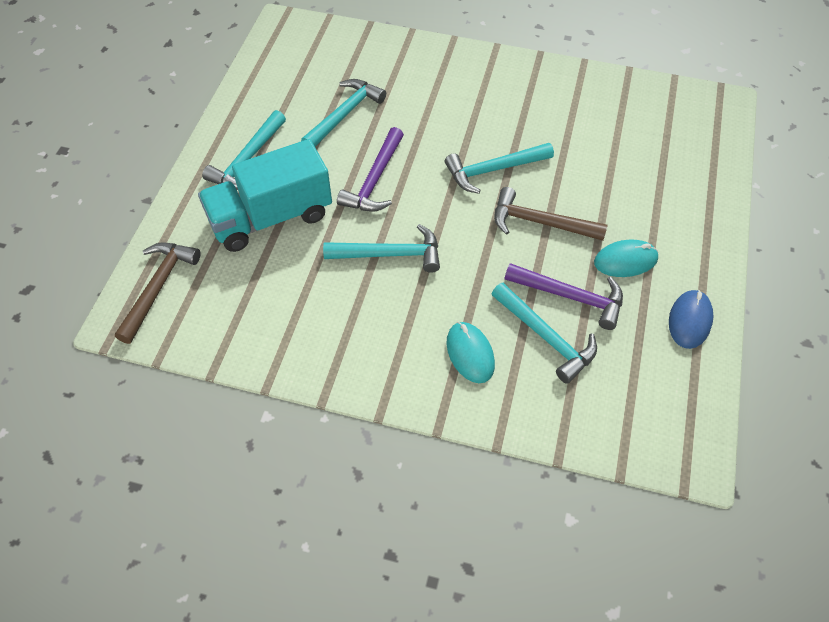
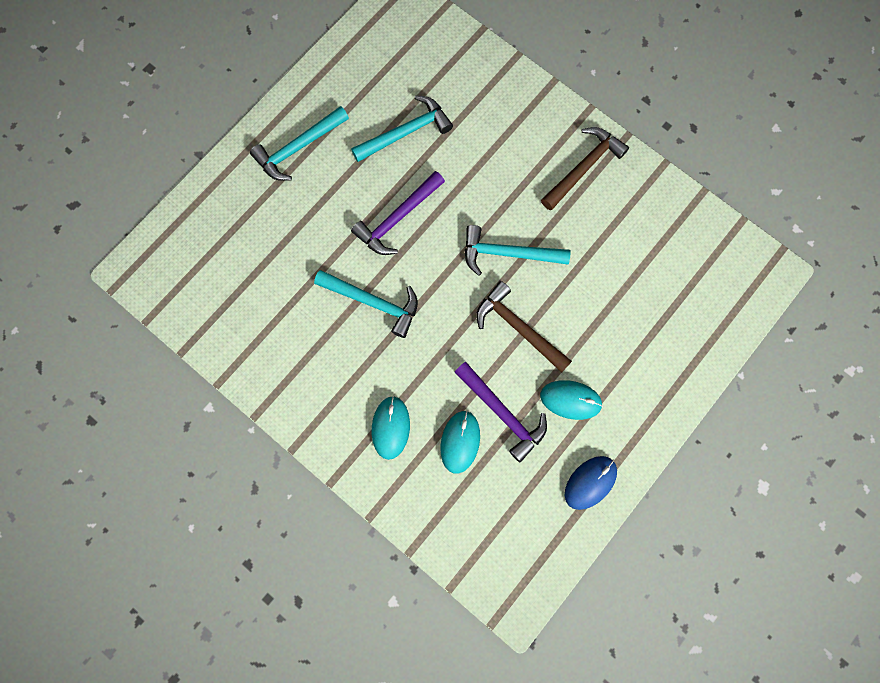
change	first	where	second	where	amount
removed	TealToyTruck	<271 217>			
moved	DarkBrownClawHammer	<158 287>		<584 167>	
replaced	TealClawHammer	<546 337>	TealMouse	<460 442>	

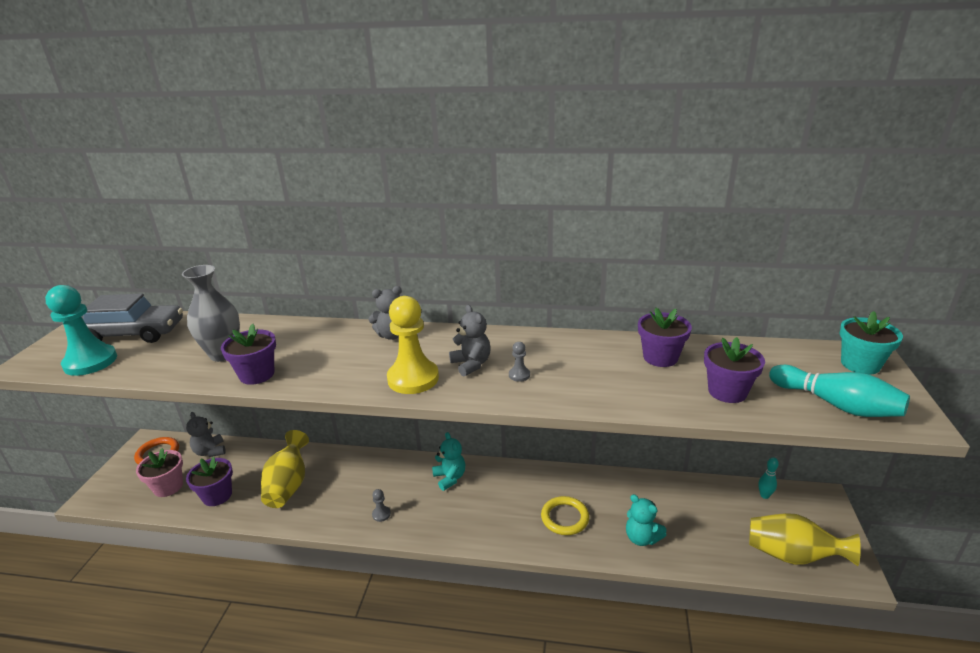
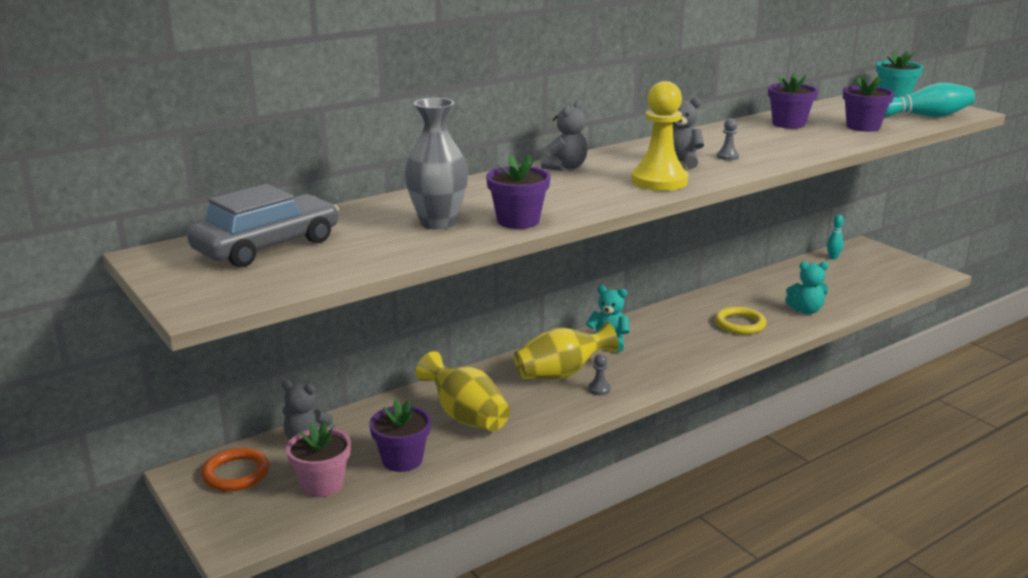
change	first	where	second	where	amount
removed	TealPawn	<90 362>			
moved	YellowFlowerVase	<792 555>		<561 374>	

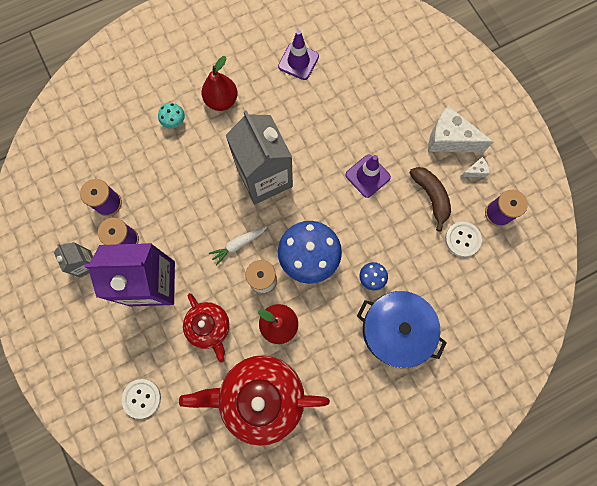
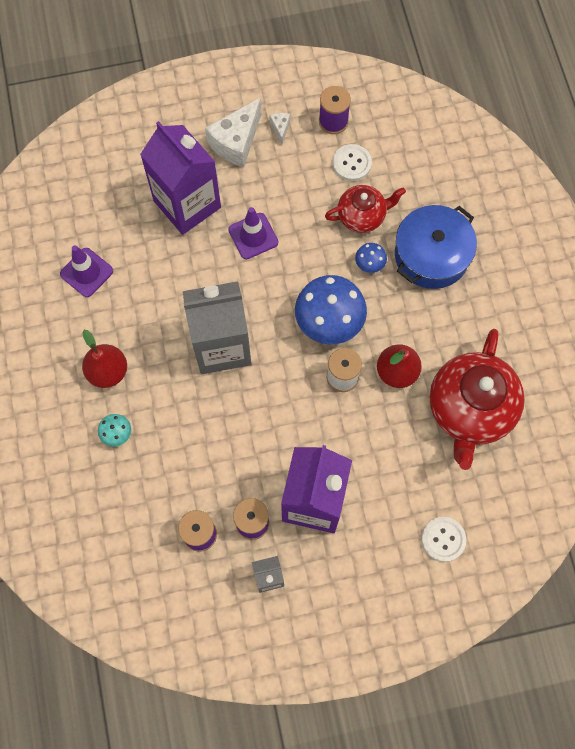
change	first	where	second	where	amount
removed	WhiteCarrot	<238 244>			
removed	DarkBrownToyBanana	<430 197>			
added			RoyalPurpleCarton	<187 204>	
moved	ScarletTeapot	<209 327>		<362 216>	

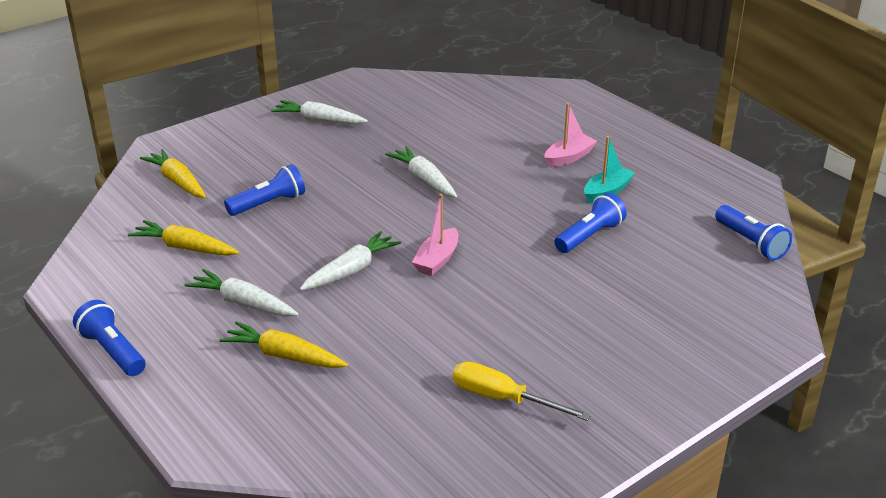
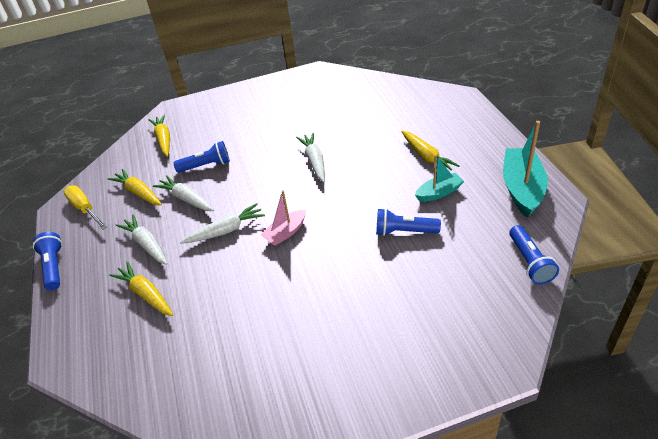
change	first	where	second	where	amount
added			TealSailboat	<522 188>	
moved	WhiteCarrot	<319 120>		<186 199>	
moved	YellowScrewdriver	<503 399>		<85 209>	
replaced	RosePinkSailboat	<569 157>	YellowCarrot	<426 157>	
turned	RoyalBlueTorch	<589 236>		<404 231>	150 degrees counterclockwise

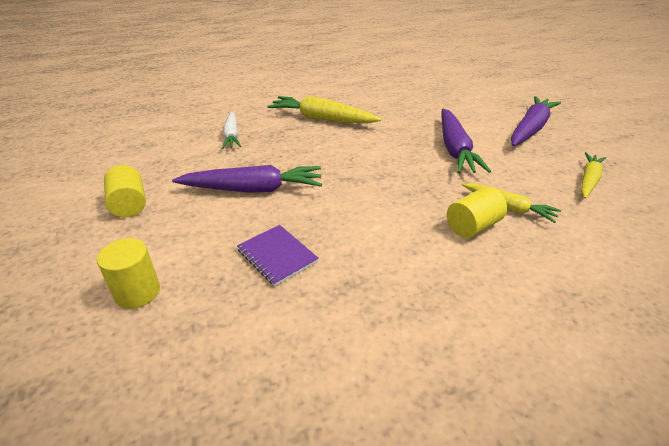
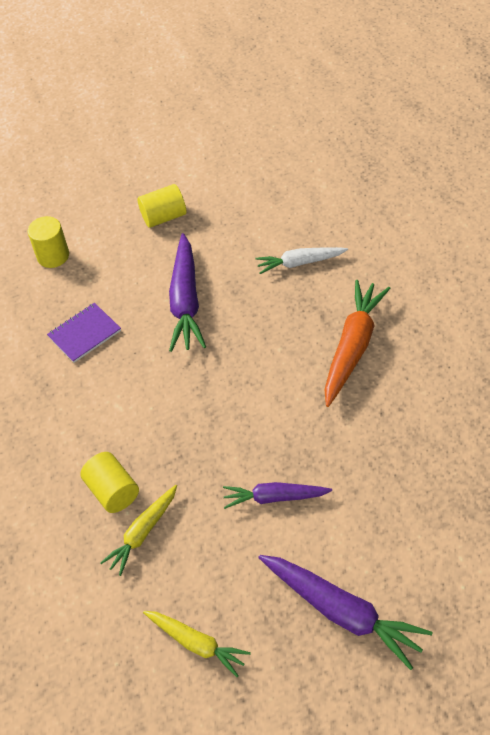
change	first	where	second	where	amount
recoloured	YellowCarrot	<322 119>	OrangeCarrot	<353 347>	
resized	RoyalPurpleCarrot	<455 149>		<274 498>	x0.62

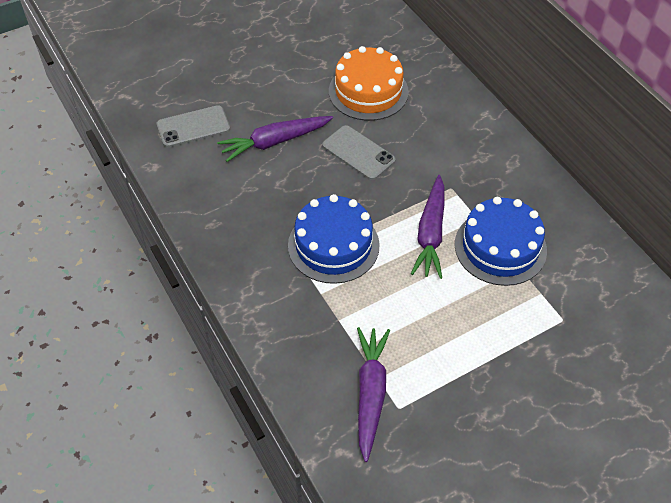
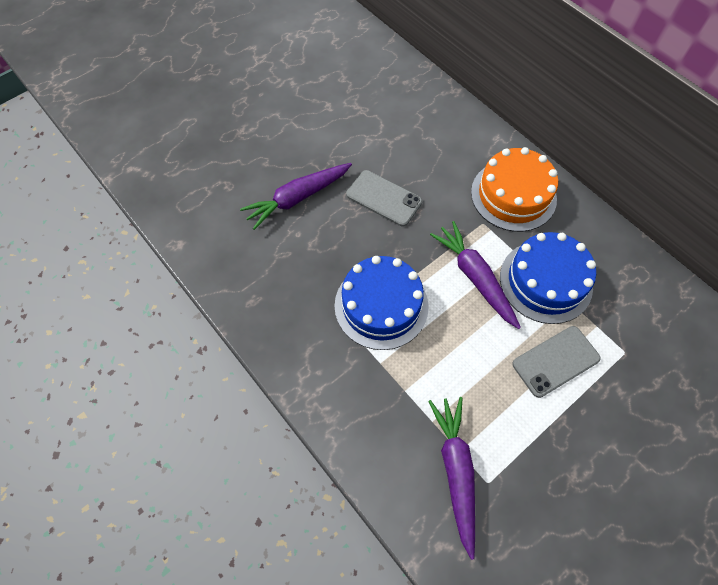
change	first	where	second	where	amount
moved	GrayMobilePhone	<193 127>		<555 361>	
moved	OrangeGateau	<368 91>		<513 195>	
turned	RoyalPurpleCarrot	<430 234>		<474 277>	150 degrees clockwise

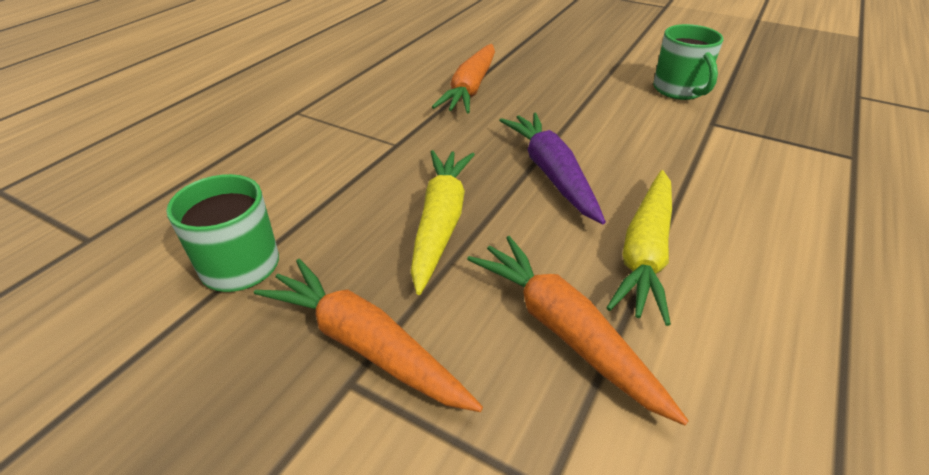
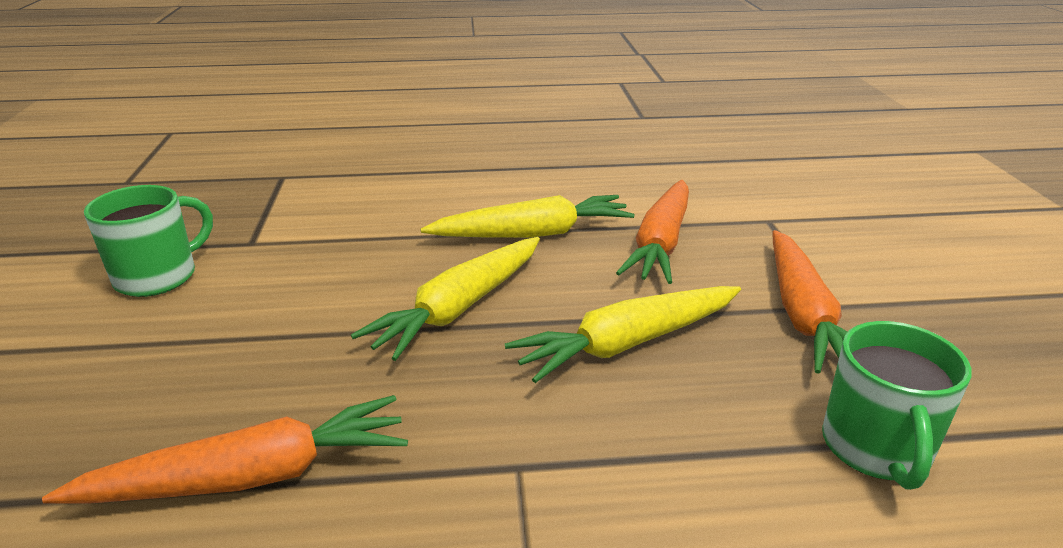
change	first	where	second	where	amount
recoloured	RoyalPurpleCarrot	<551 173>	YellowCarrot	<459 308>	

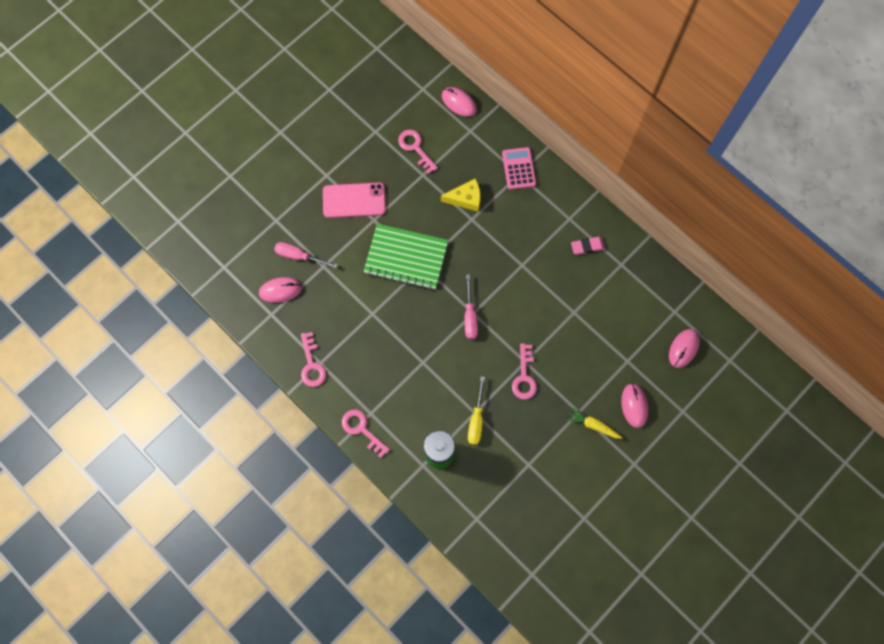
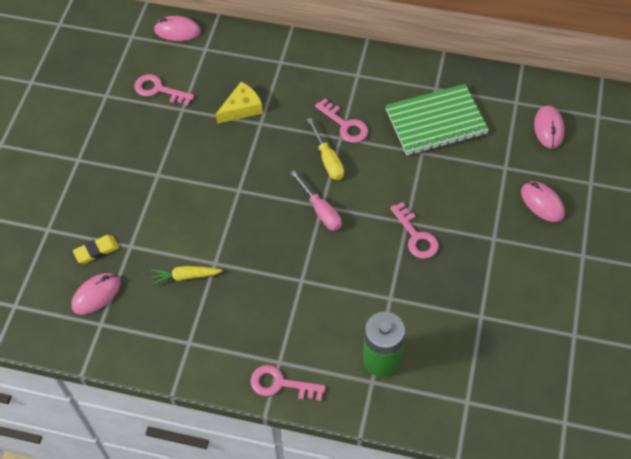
change	first	where	second	where	amount
removed	RosePinkMobilePhone	<354 200>			
removed	RosePinkCalculator	<518 168>			
removed	RosePinkPencilEraser	<587 246>			
moved	RosePinkDoorKey	<312 364>		<345 125>	
moved	EmeraldExerciseBook	<406 258>		<436 122>	
moved	YellowScrewdriver	<476 420>		<328 159>	
moved	YellowCarrot	<593 425>		<185 276>	
replaced	RosePinkScrewdriver	<299 256>	YellowPencilEraser	<96 251>	

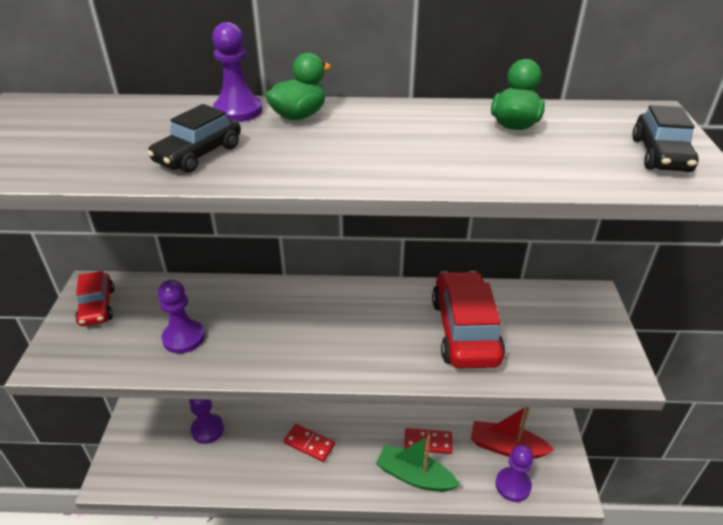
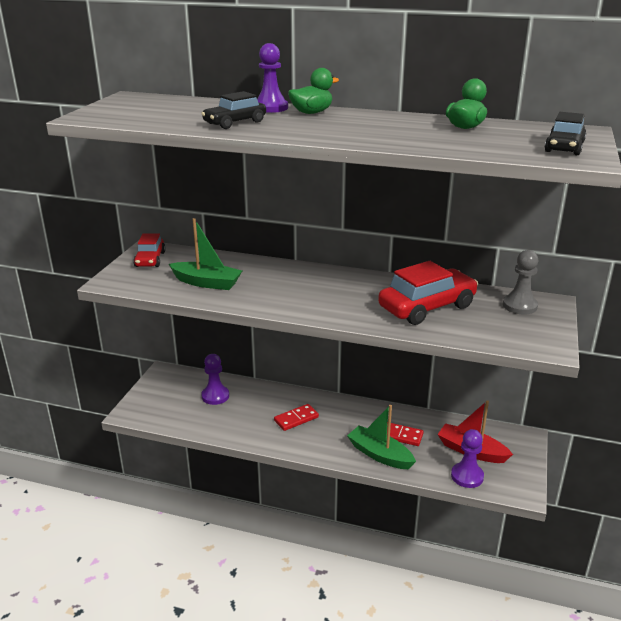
change	first	where	second	where	amount
added			GrayPawn	<519 306>	
replaced	RoyalPurplePawn	<183 338>	EmeraldSailboat	<206 283>	
turned	ScarletDominoTile	<309 444>		<296 419>	75 degrees counterclockwise
turned	ScarletCar	<464 330>		<427 307>	45 degrees clockwise

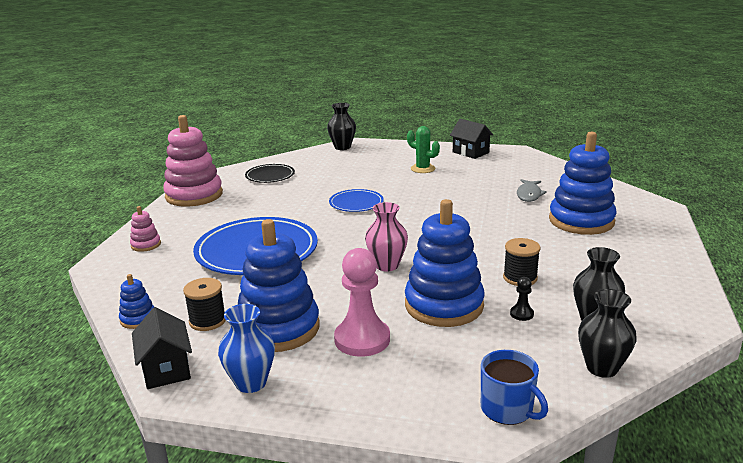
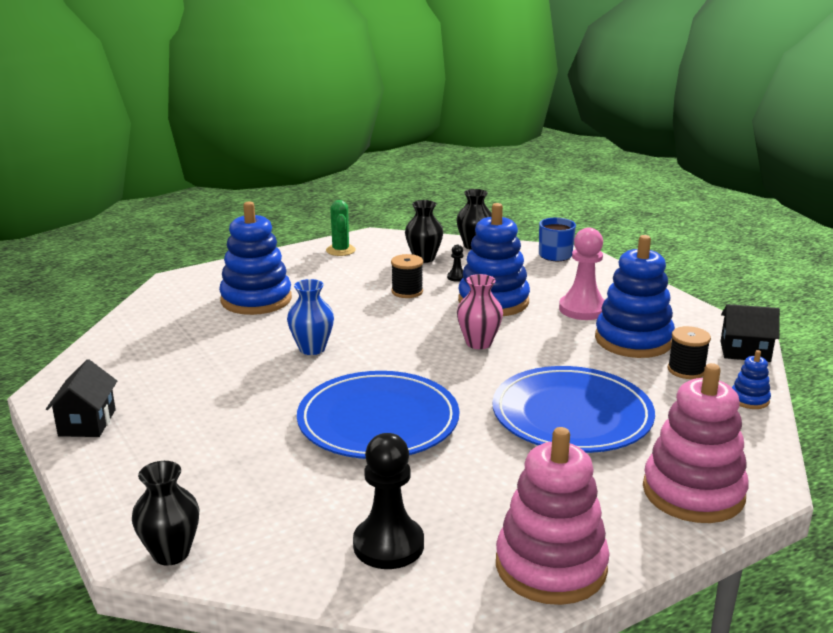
change	first	where	second	where	amount
removed	GrayFishFigure	<529 195>			
moved	RoyalBlueFlowerVase	<251 383>		<312 349>	
moved	EmeraldSaguaroCactus	<423 169>		<340 250>	
replaced	BlackPlate	<270 176>	BlackPawn	<388 545>	
turned	BlackToyHouse	<166 369>		<745 351>	75 degrees clockwise
resized	RosePinkRingStacker	<146 245>		<693 492>	x2.26
resized	RoyalBluePlate	<356 203>		<378 421>	x1.96

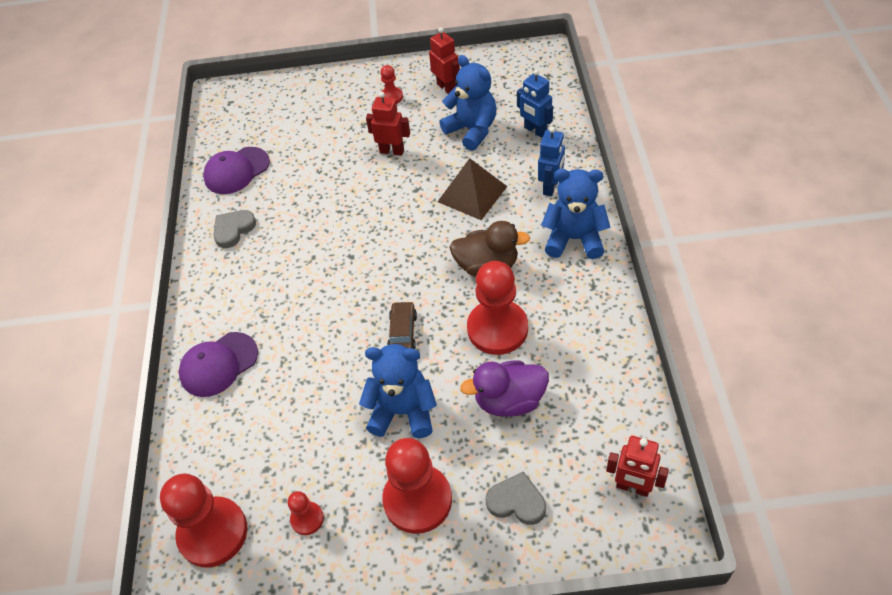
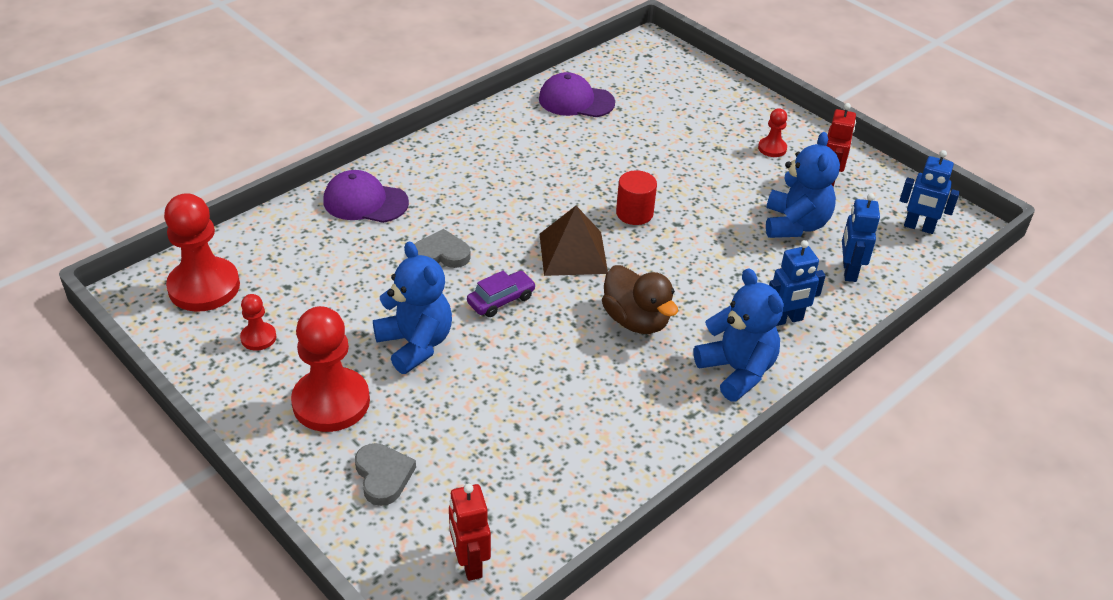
change	first	where	second	where	amount
removed	ScarletToyRobot	<392 151>			
removed	RoyalPurpleDuck	<509 401>			
removed	ScarletPawn	<497 329>			
added			ScarletSolidCylinder	<634 213>	
added			RoyalBlueToyRobot	<919 227>	
moved	GrayLoveHeart	<233 229>		<441 254>	
moved	DarkBrownPyramidShape	<472 194>		<573 253>	
recoloured	DarkBrownCar	<402 333>	RoyalPurpleCar	<501 300>	

